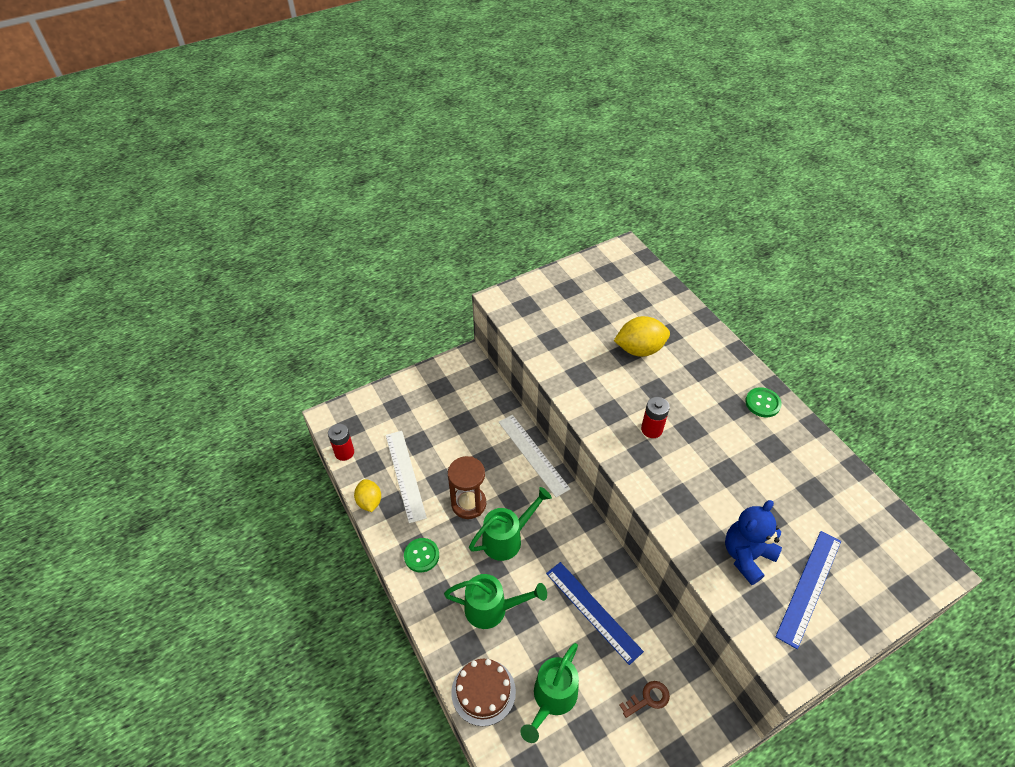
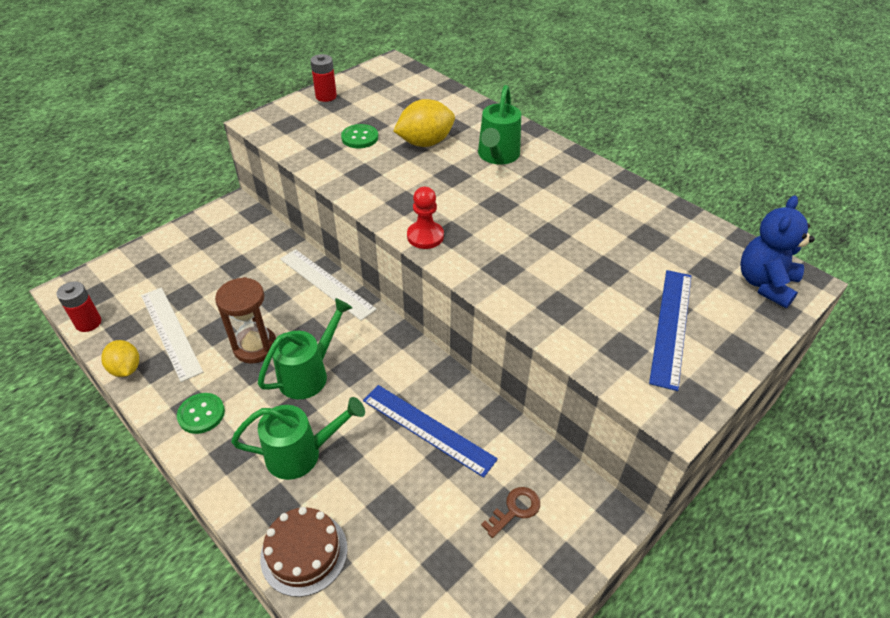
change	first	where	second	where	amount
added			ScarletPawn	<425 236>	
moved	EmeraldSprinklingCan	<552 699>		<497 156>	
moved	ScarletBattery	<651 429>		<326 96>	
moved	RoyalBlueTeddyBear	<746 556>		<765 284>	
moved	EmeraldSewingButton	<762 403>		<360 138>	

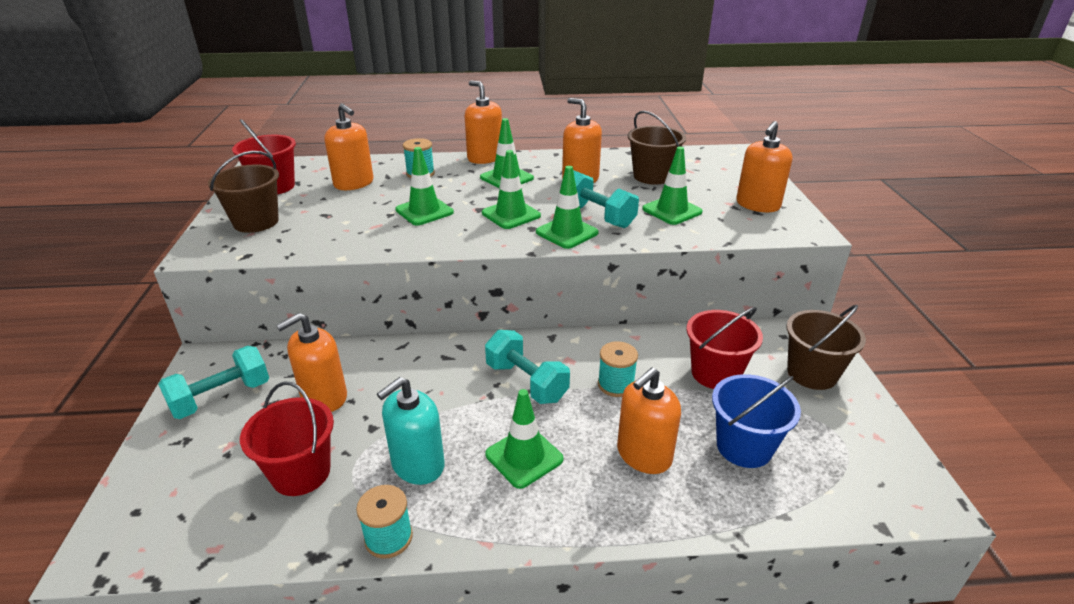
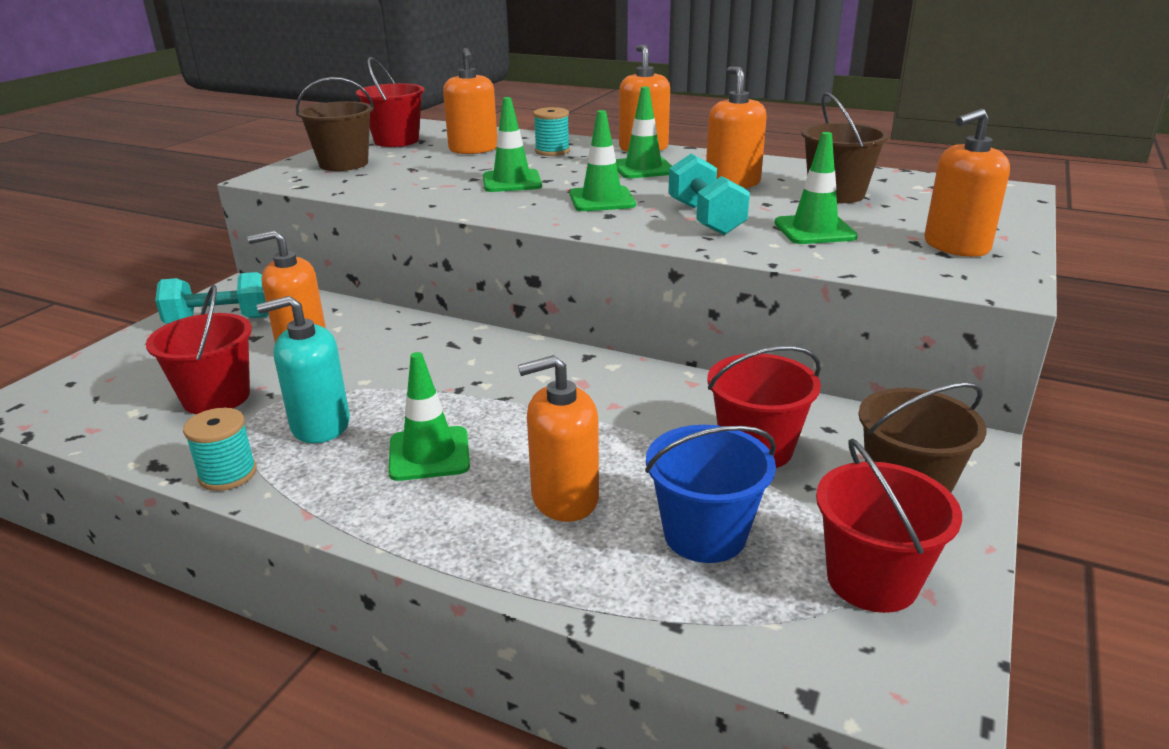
change	first	where	second	where	amount
removed	TealDumbbell	<526 382>			
removed	EmeraldTrafficCone	<567 232>			
removed	TealBobbin	<616 384>			
added			ScarletBucket	<872 580>	

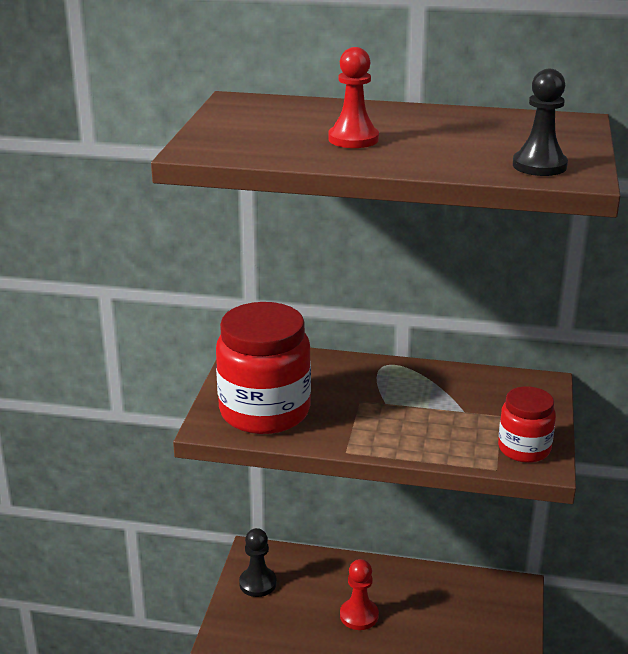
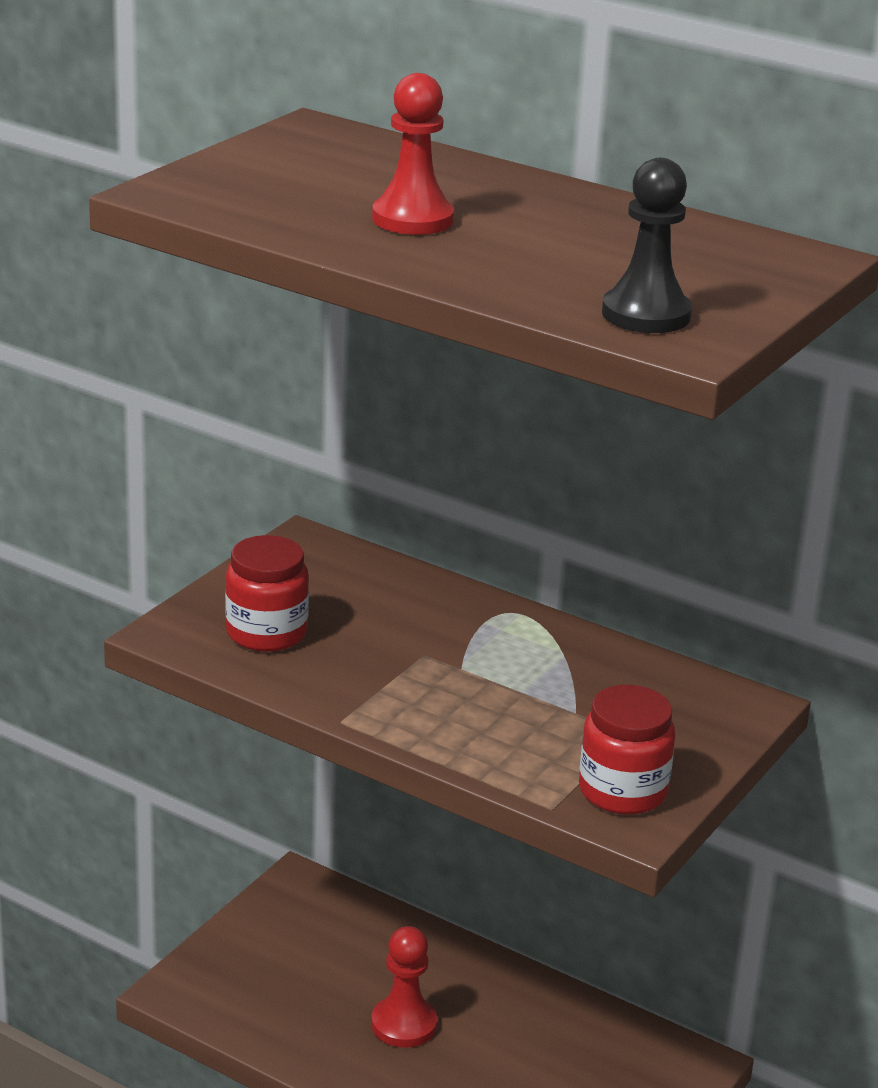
change	first	where	second	where	amount
removed	BlackPawn	<258 583>			
resized	ScarletJar	<264 411>		<266 633>	x0.55

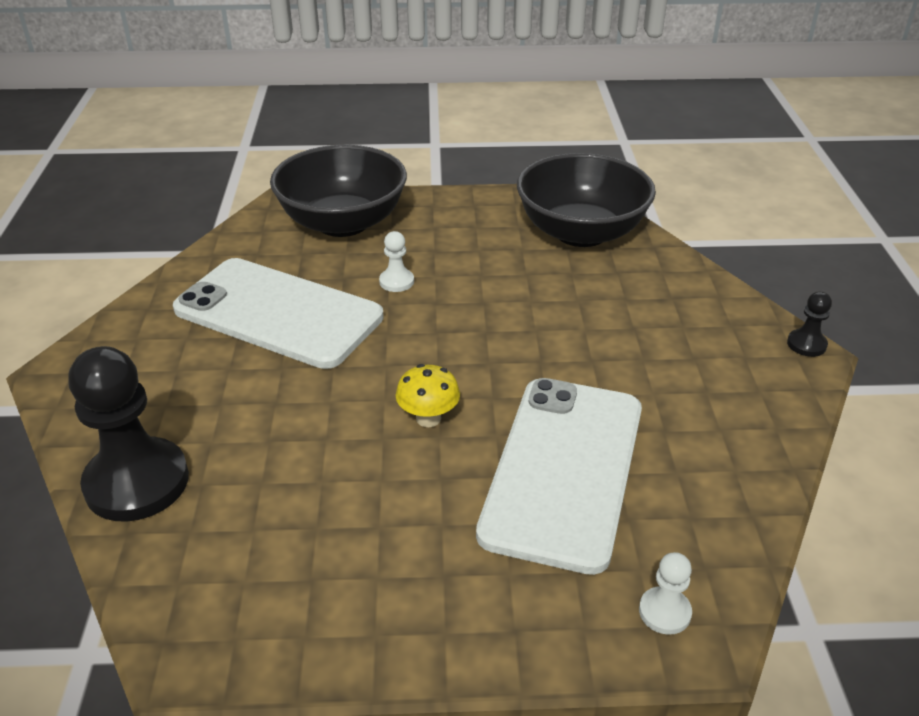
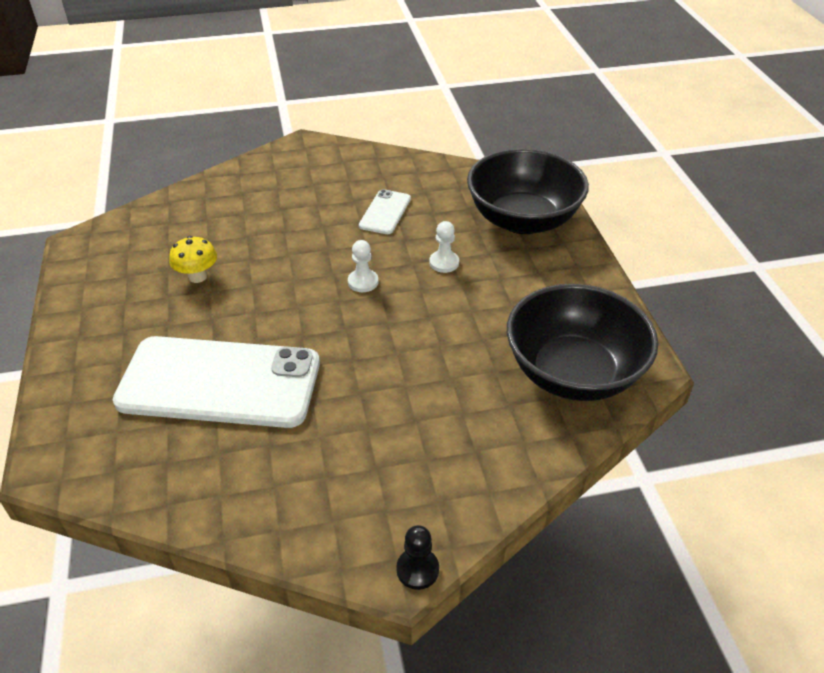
change	first	where	second	where	amount
removed	BlackPawn	<137 482>			
moved	YellowToadstool	<428 418>		<197 277>	
moved	WhitePawn	<664 612>		<363 282>	
resized	WhiteMobilePhone	<278 313>		<385 212>	x0.44

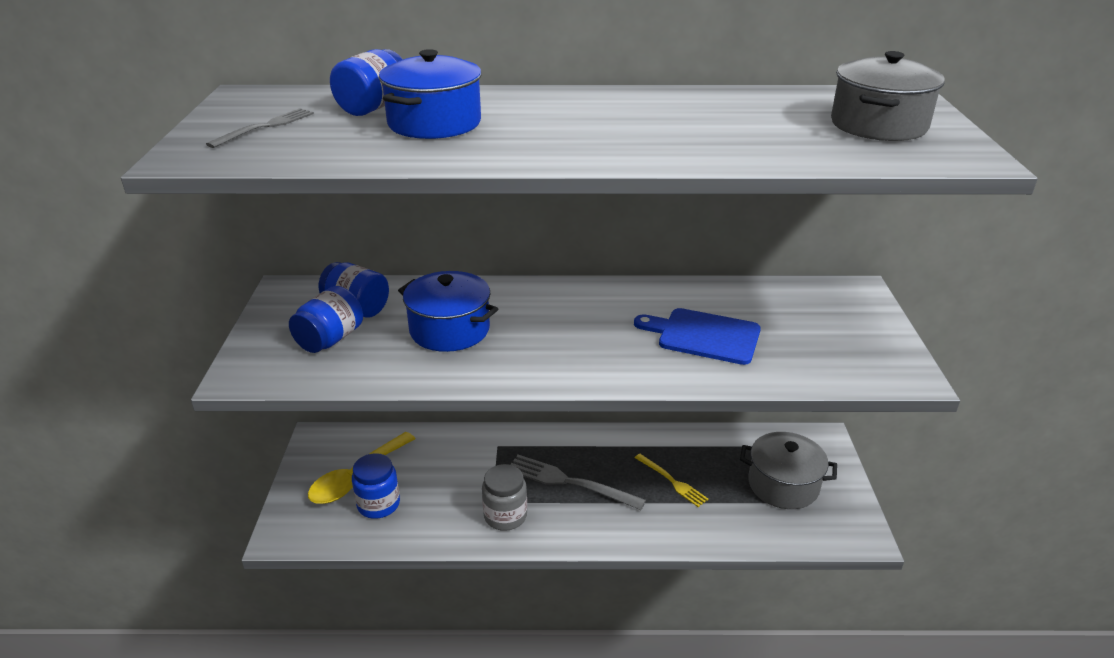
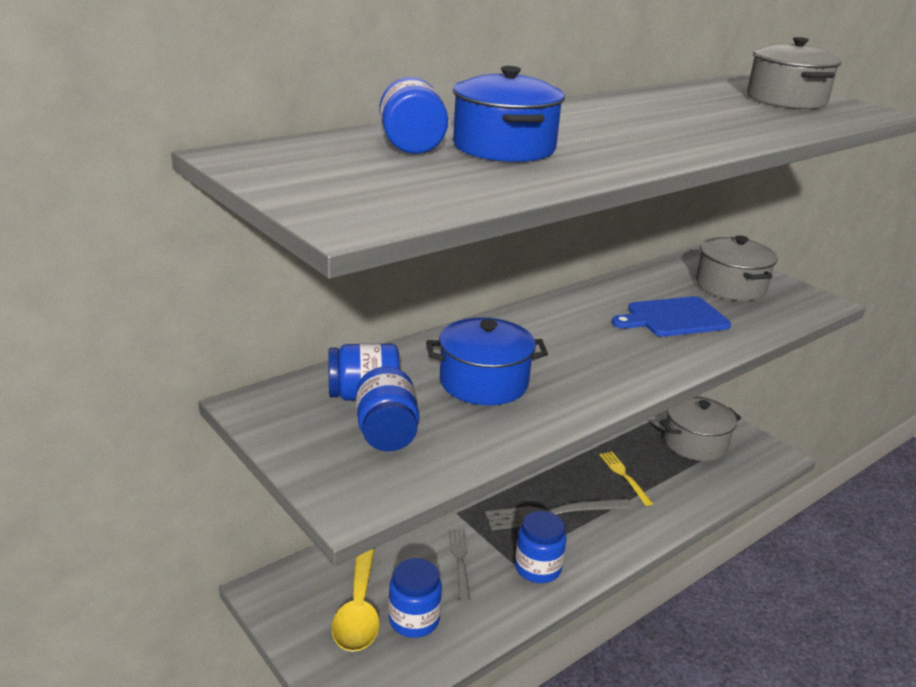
change	first	where	second	where	amount
added			GrayStockpot	<730 287>	
moved	GrayFork	<265 127>		<460 560>	
recoloured	GrayJar	<505 516>	RoyalBlueJar	<537 568>	
turned	YellowFork	<672 481>		<624 476>	120 degrees counterclockwise

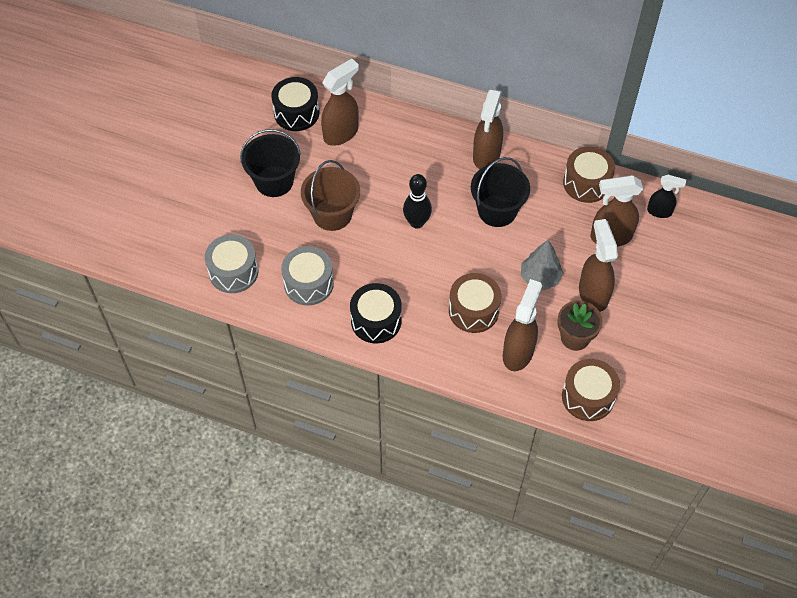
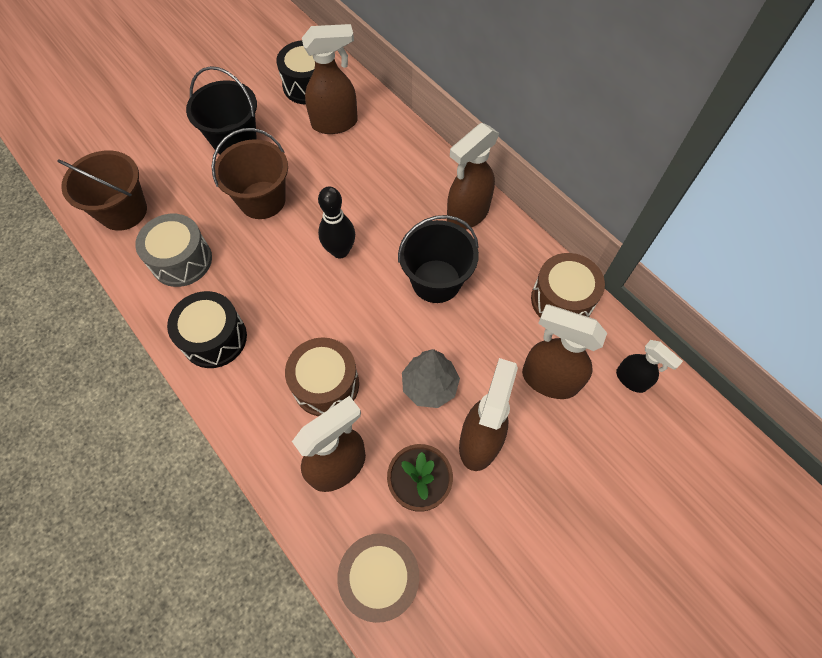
change	first	where	second	where	amount
replaced	GrayDrum	<233 272>	DarkBrownBucket	<123 211>	

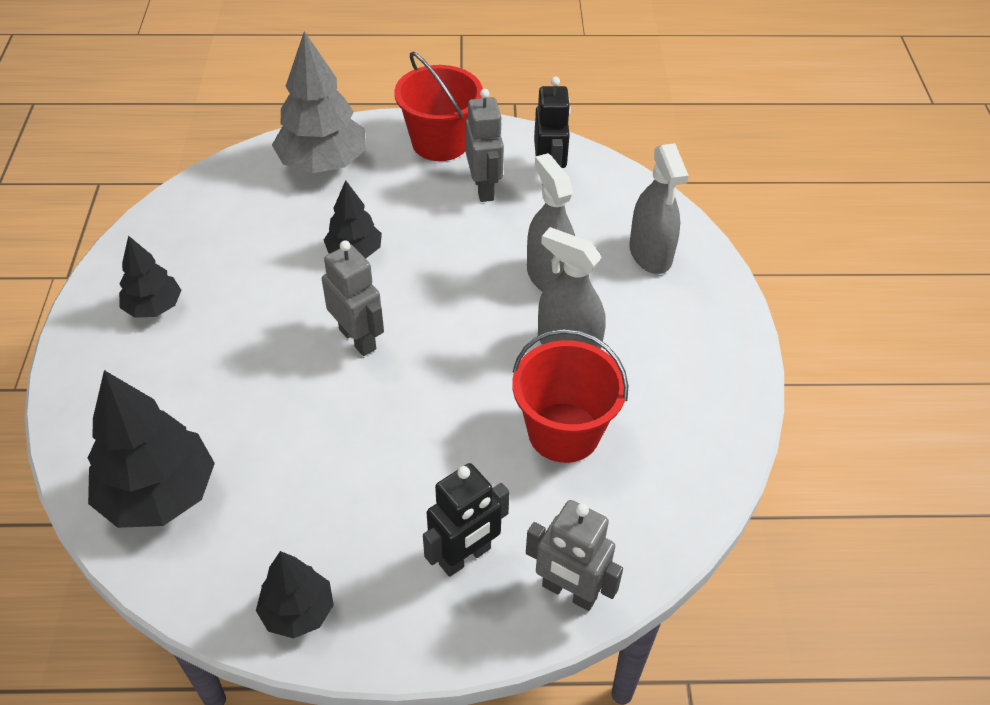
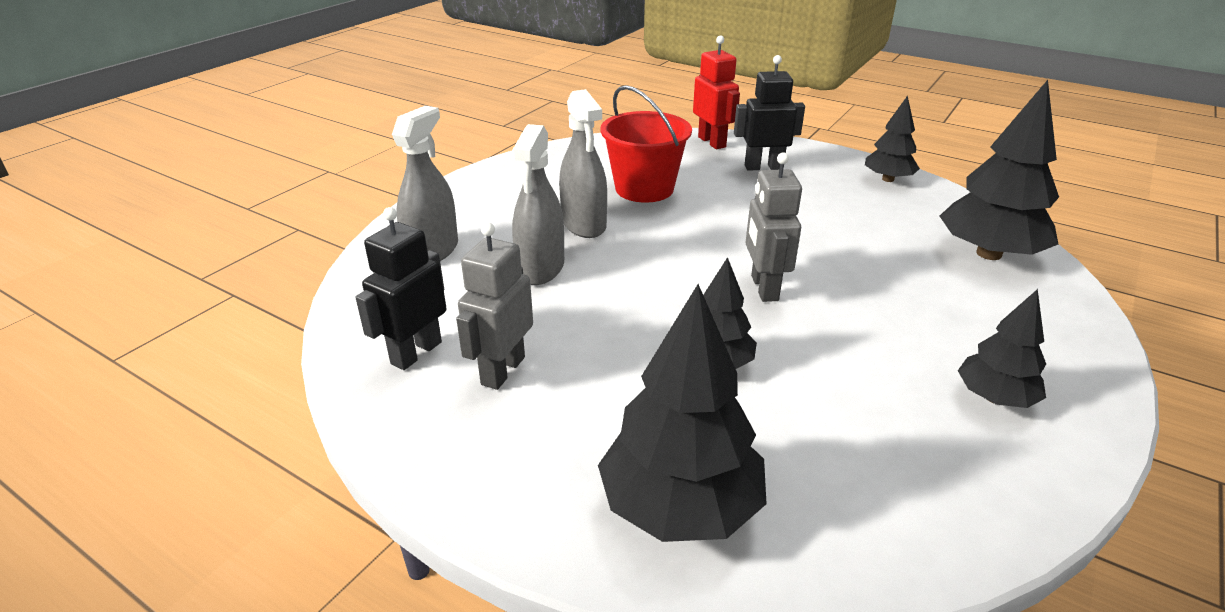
change	first	where	second	where	amount
removed	ScarletBucket	<440 142>			
recoloured	GrayTree	<323 163>	BlackTree	<680 506>	
recoloured	GrayToyRobot	<569 592>	ScarletToyRobot	<712 142>	

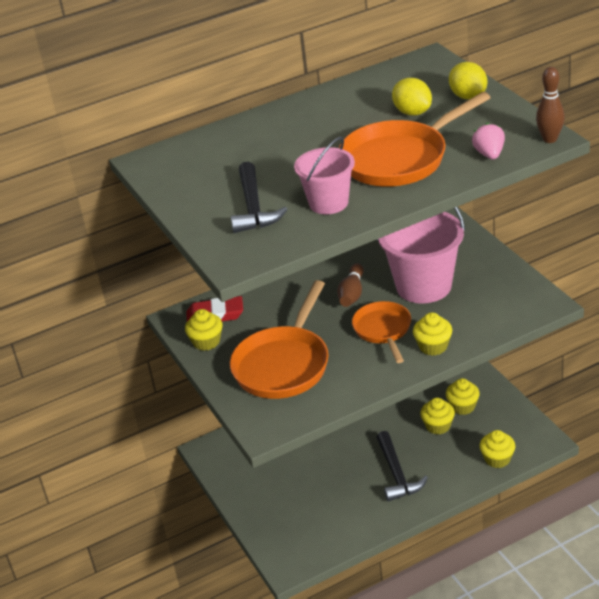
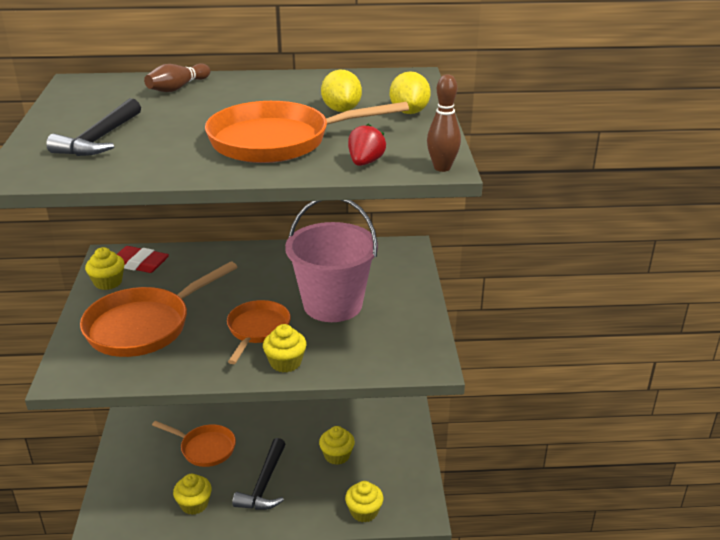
change	first	where	second	where	amount
removed	RosePinkBucket	<328 203>			
added			OrangeFryingPan	<205 448>	
moved	DarkBrownTenpin	<352 294>		<178 88>	
moved	YellowCupcake	<463 406>		<194 504>	
recoloured	RosePinkToyStrawberry	<489 154>	ScarletToyStrawberry	<365 162>	

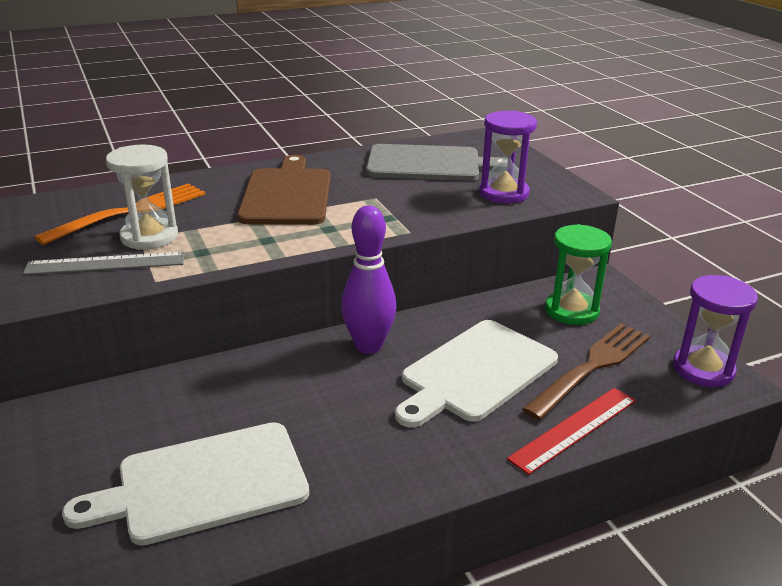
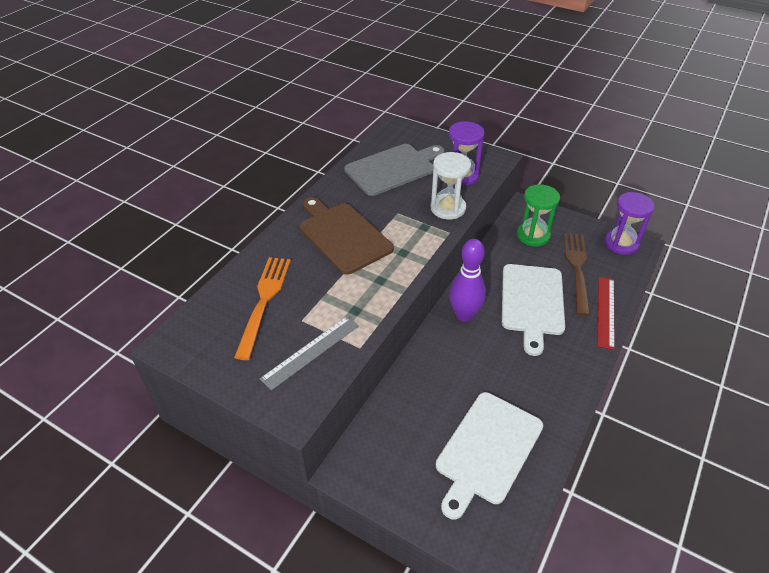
change	first	where	second	where	amount
moved	WhiteSandglass	<149 237>		<448 208>	

